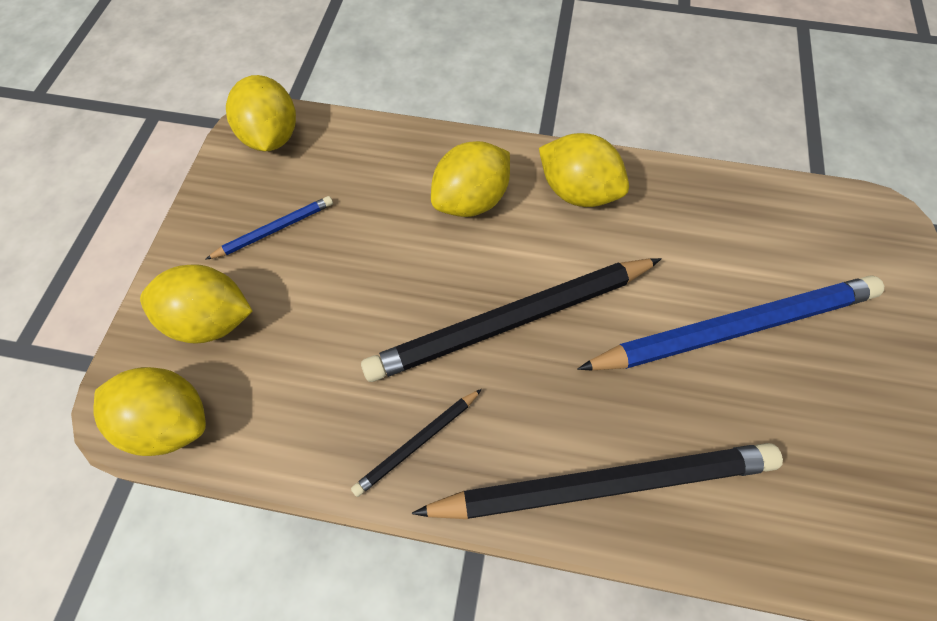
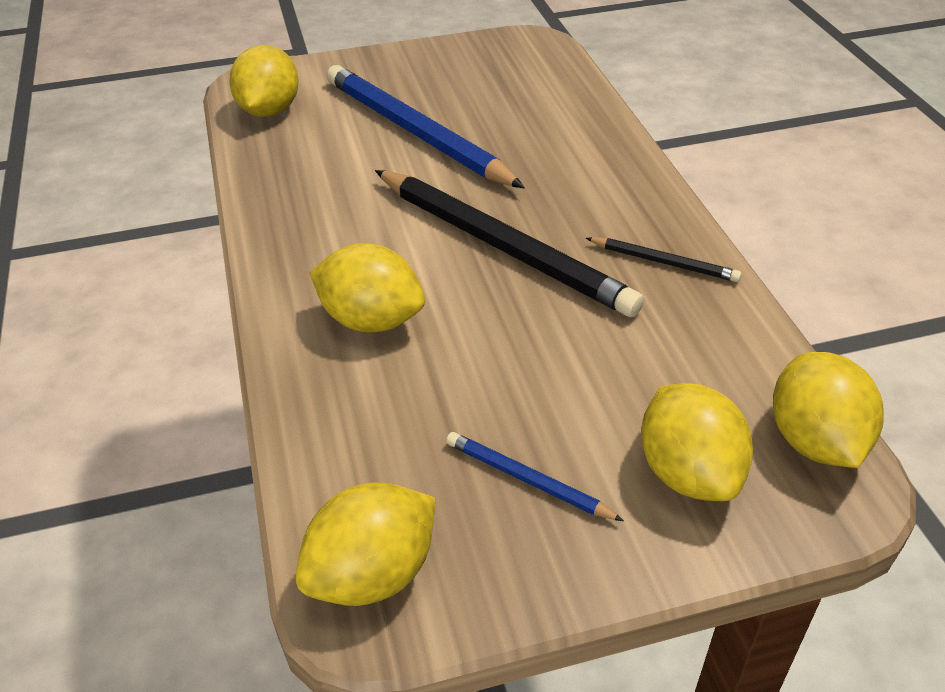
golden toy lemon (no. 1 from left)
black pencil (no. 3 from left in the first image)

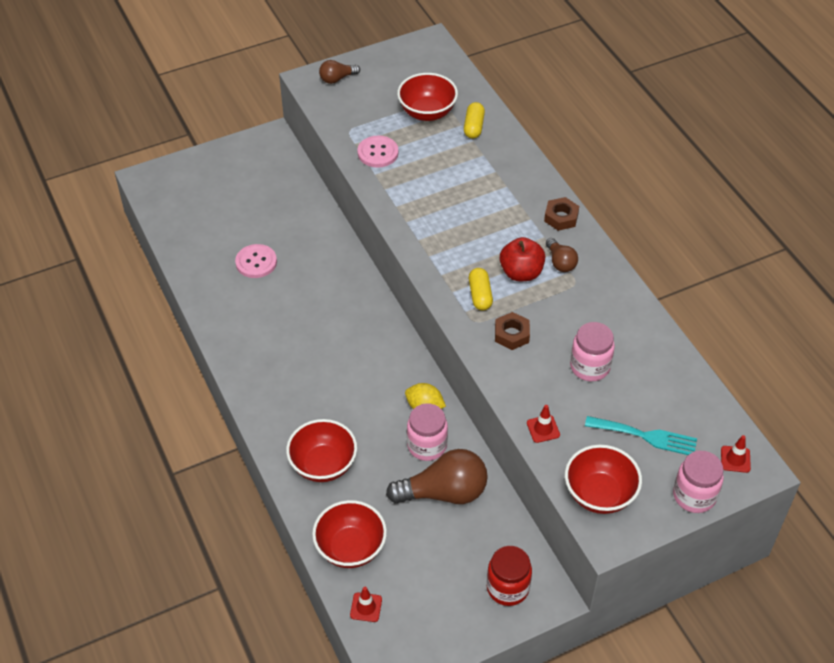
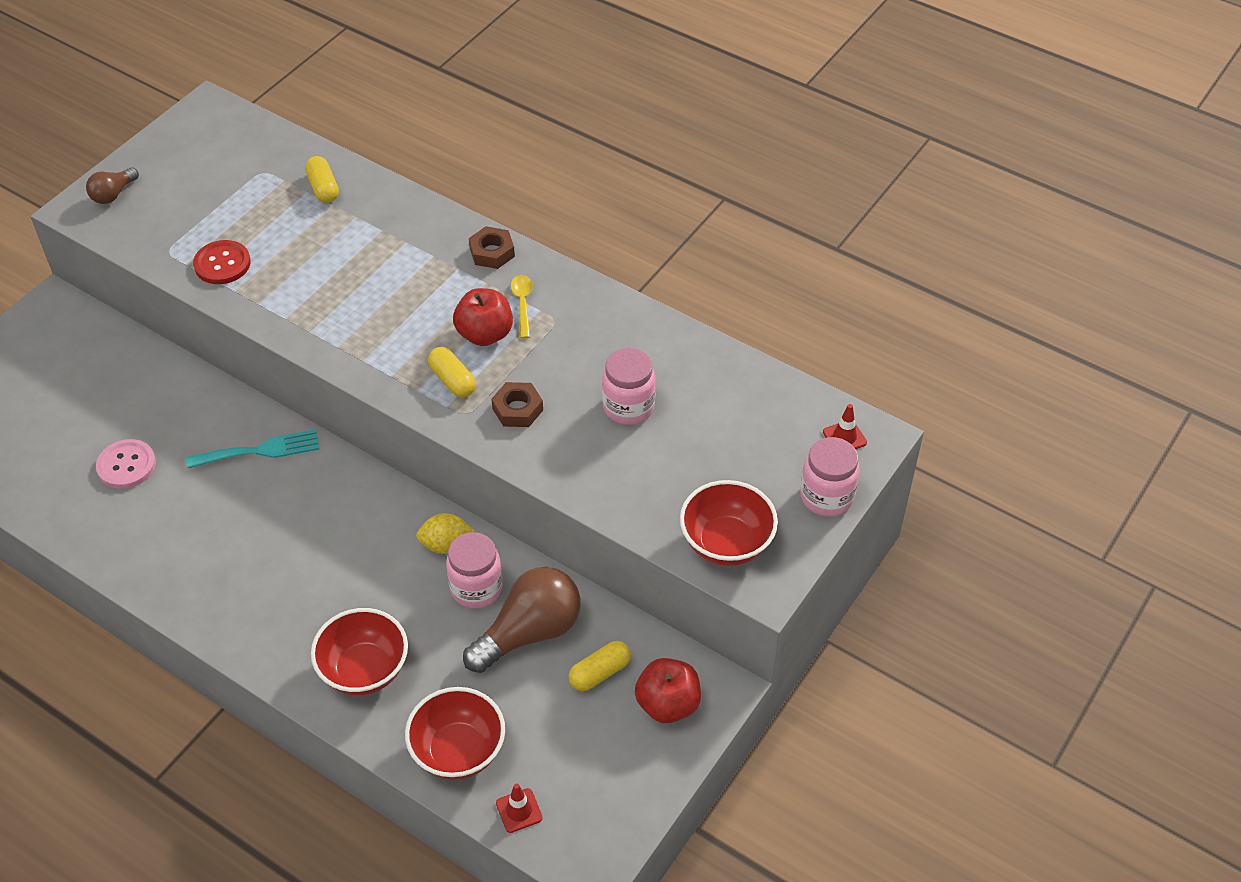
turquoise dinner fork
scarlet button
golden spoon
golden capsule (no. 3 from left)
scarlet apple fruit (no. 2 from left)
scarlet serving bowl (no. 3 from left in the first image)
scarlet road cone (no. 2 from left in the first image)

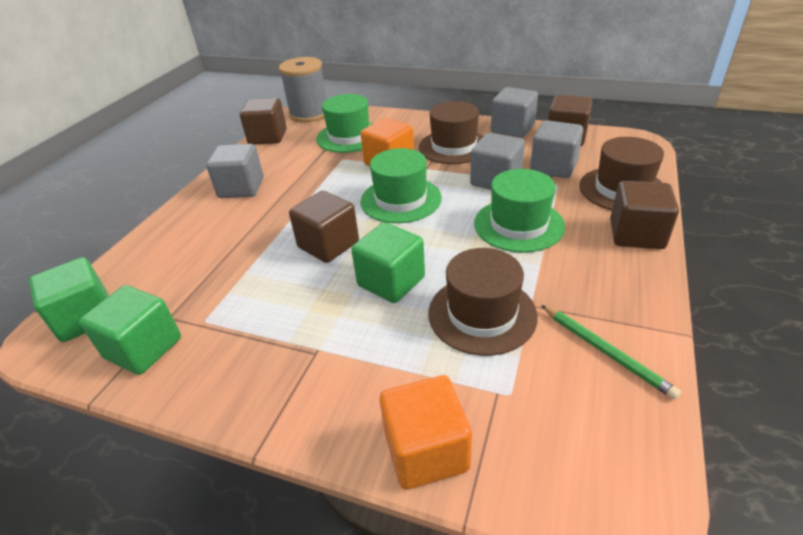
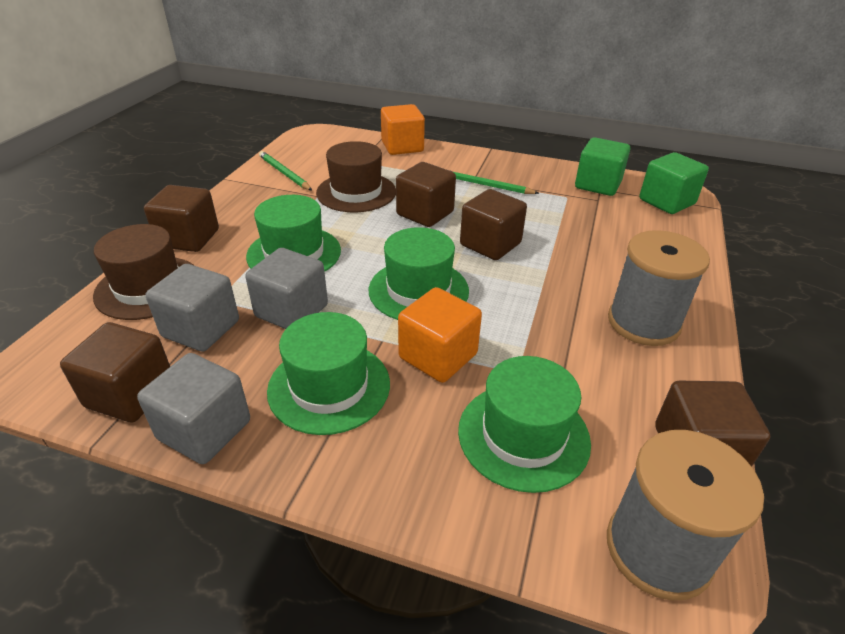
green hat (no. 2 from left)
russet cube (no. 3 from left)
green pencil (no. 2 from left)
gray reel of thread (no. 1 from left)

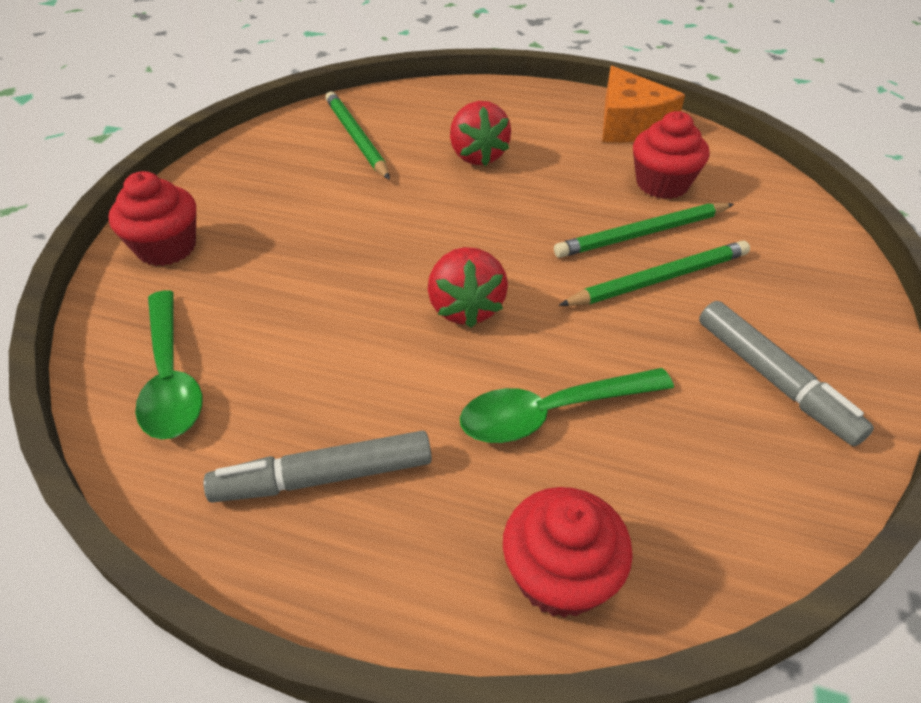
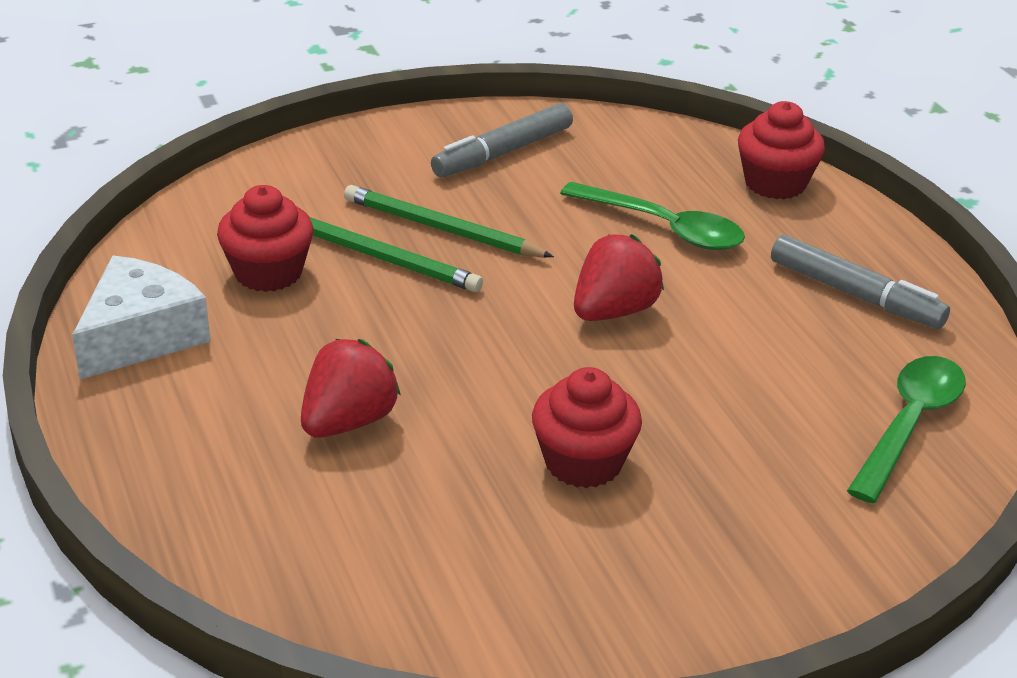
white piece of cheese
gray felt pen (no. 1 from left)
scarlet muffin (no. 2 from left)
green pencil (no. 1 from left in the first image)

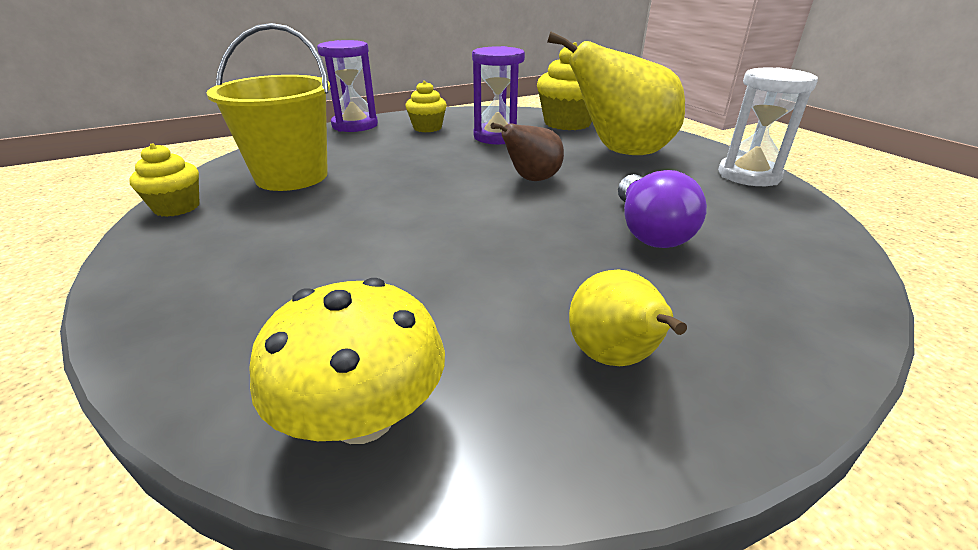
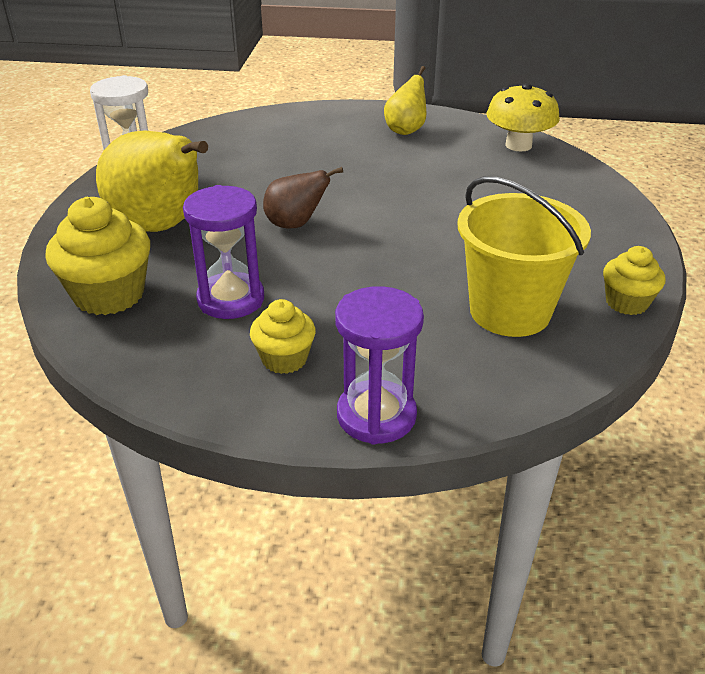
royal purple bulb

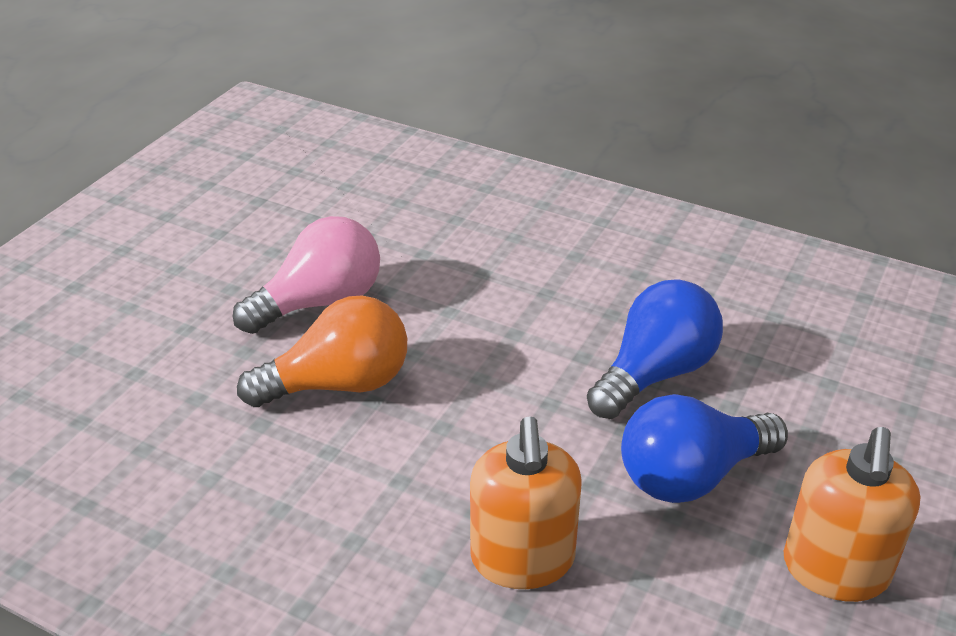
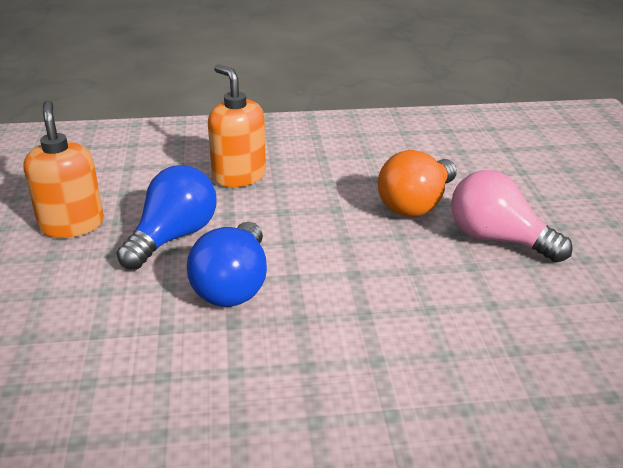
pink bulb

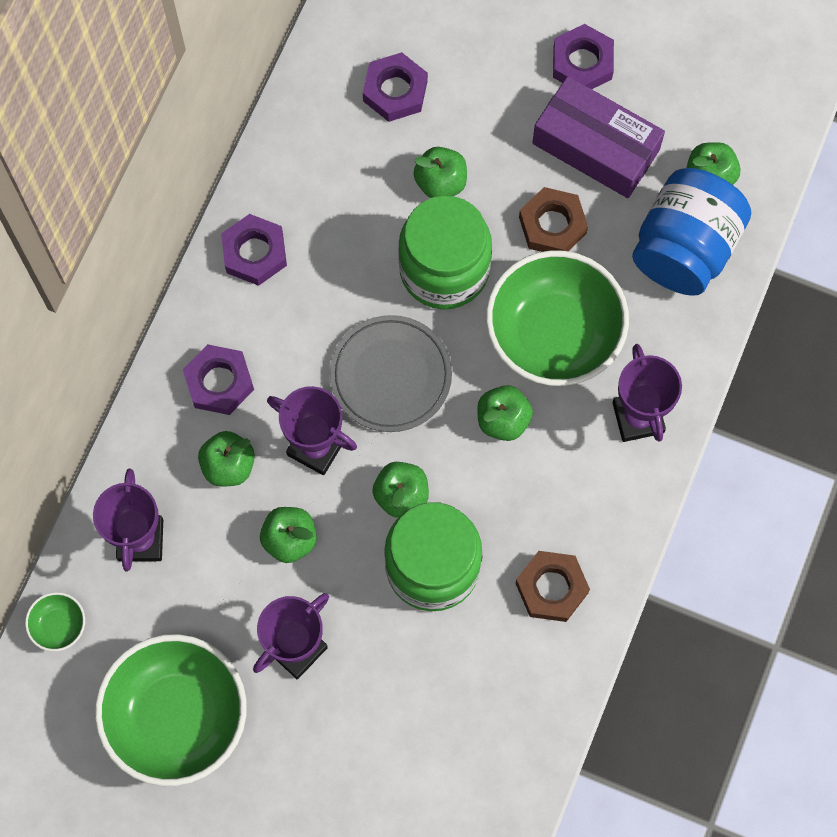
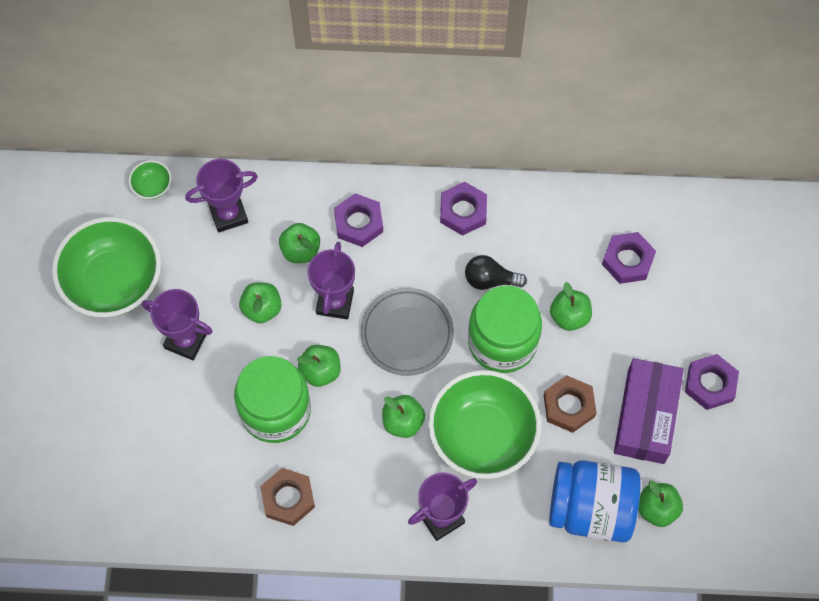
black bulb

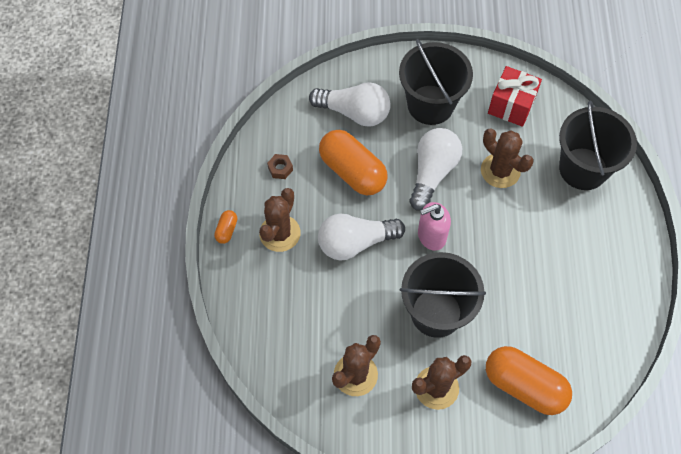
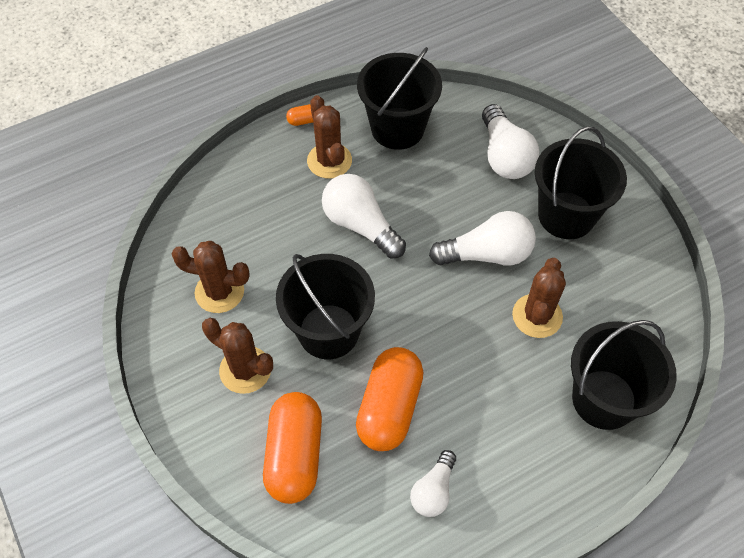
russet prickly plant (no. 3 from left)
orange capsule (no. 3 from left)
black sand bucket (no. 2 from left)
white bulb (no. 2 from left)
pink soap pump
scarlet wrapped gift

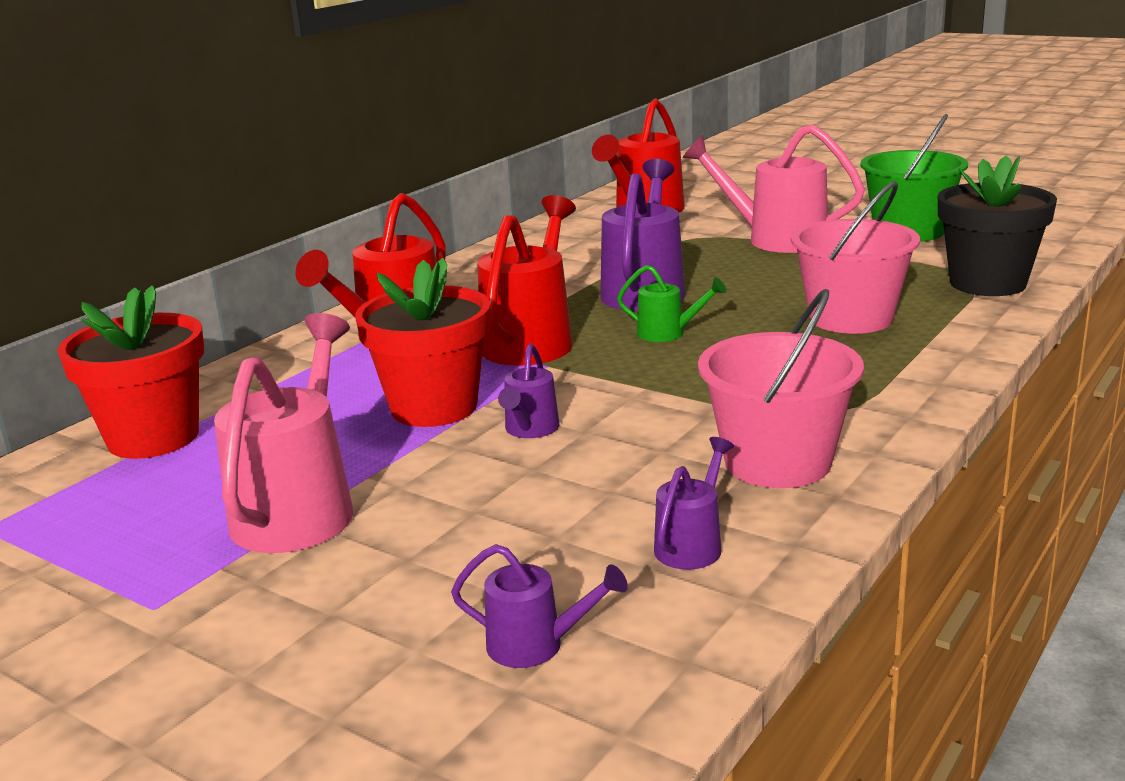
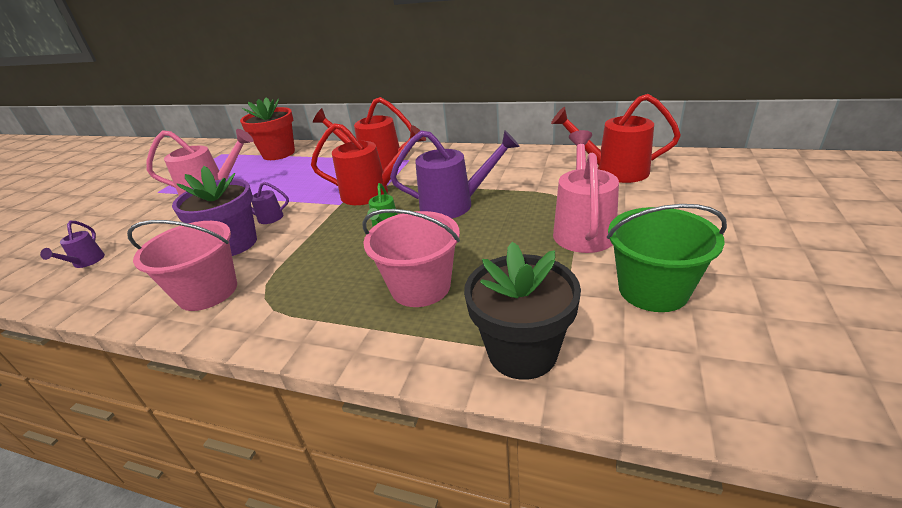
royal purple plant pot
scarlet plant pot (no. 2 from left in the first image)
royal purple watering pot (no. 4 from left in the first image)

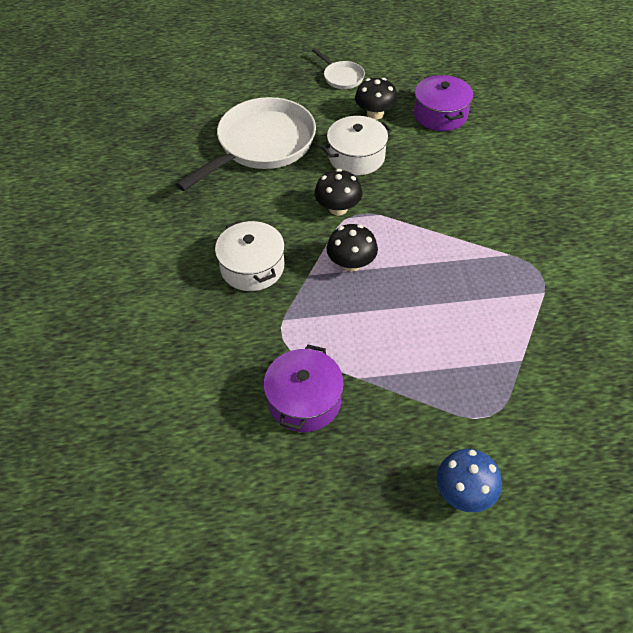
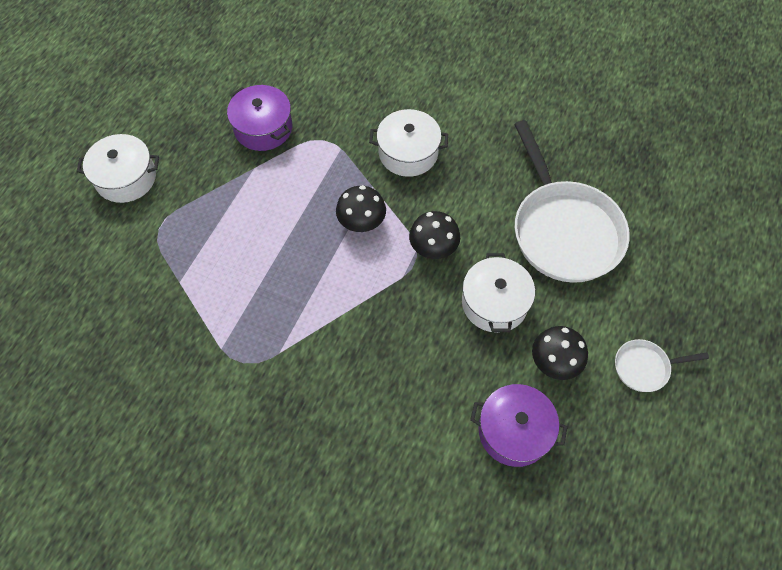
white pot (no. 1 from left)

